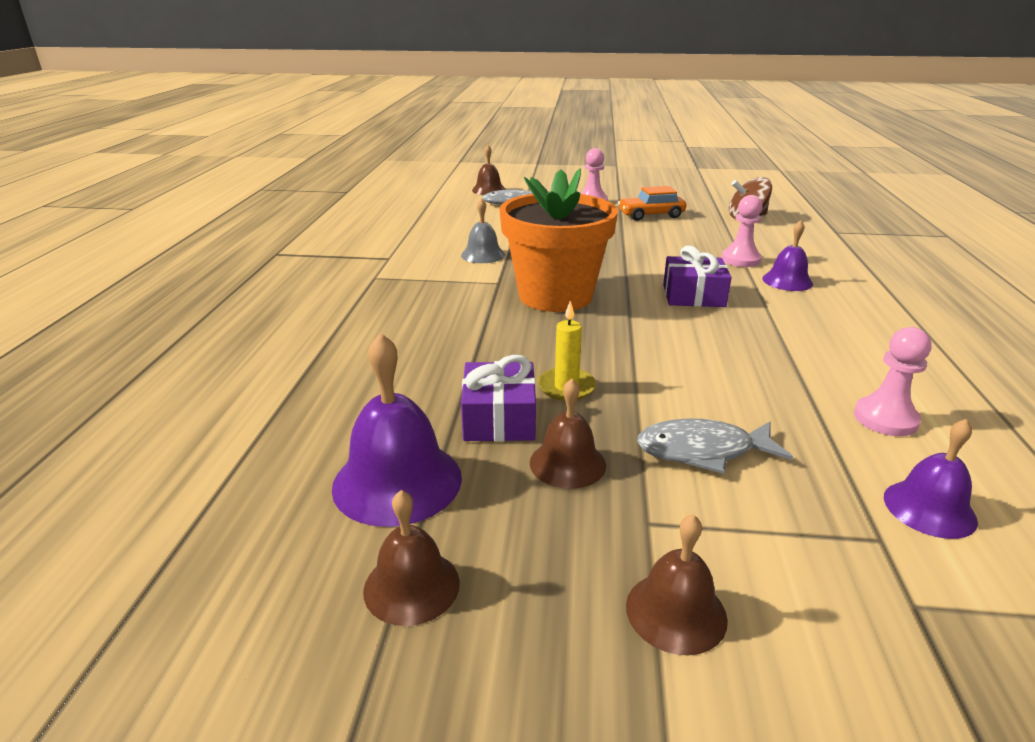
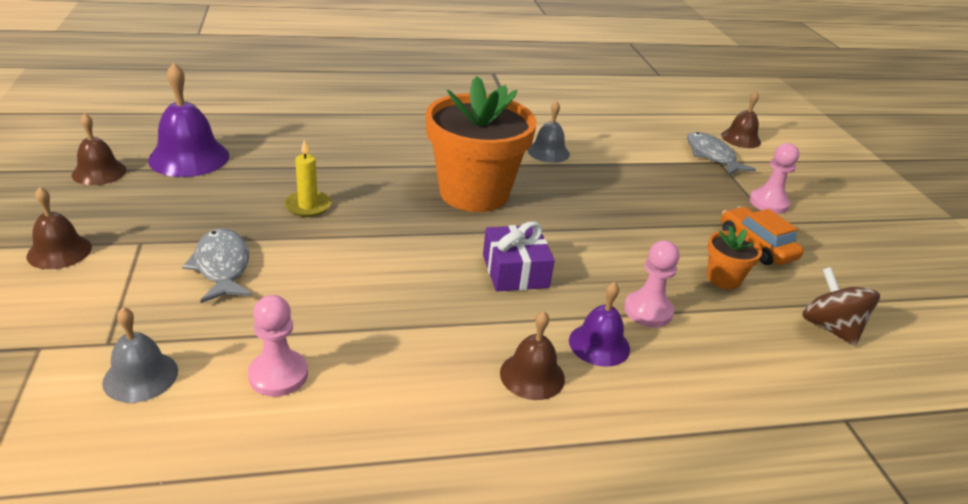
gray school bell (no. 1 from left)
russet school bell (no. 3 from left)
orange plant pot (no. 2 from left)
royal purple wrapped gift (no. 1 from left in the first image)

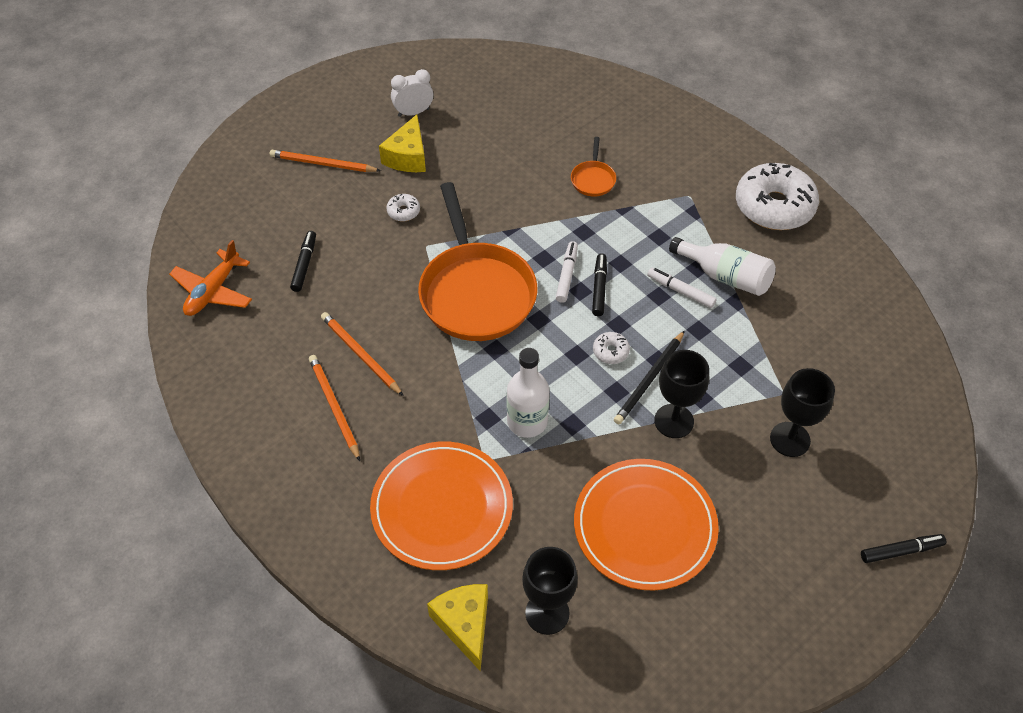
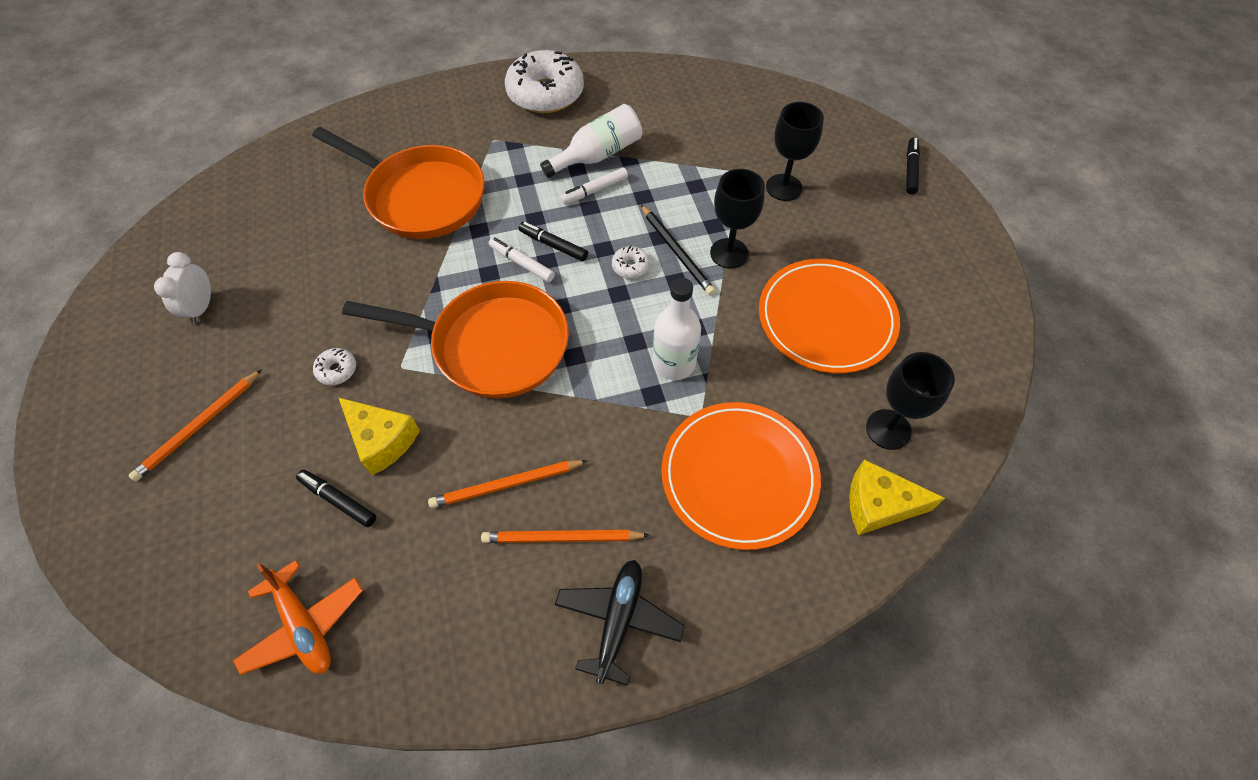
orange pan (no. 1 from left)
golden piece of cheese (no. 1 from left)
black aeroplane

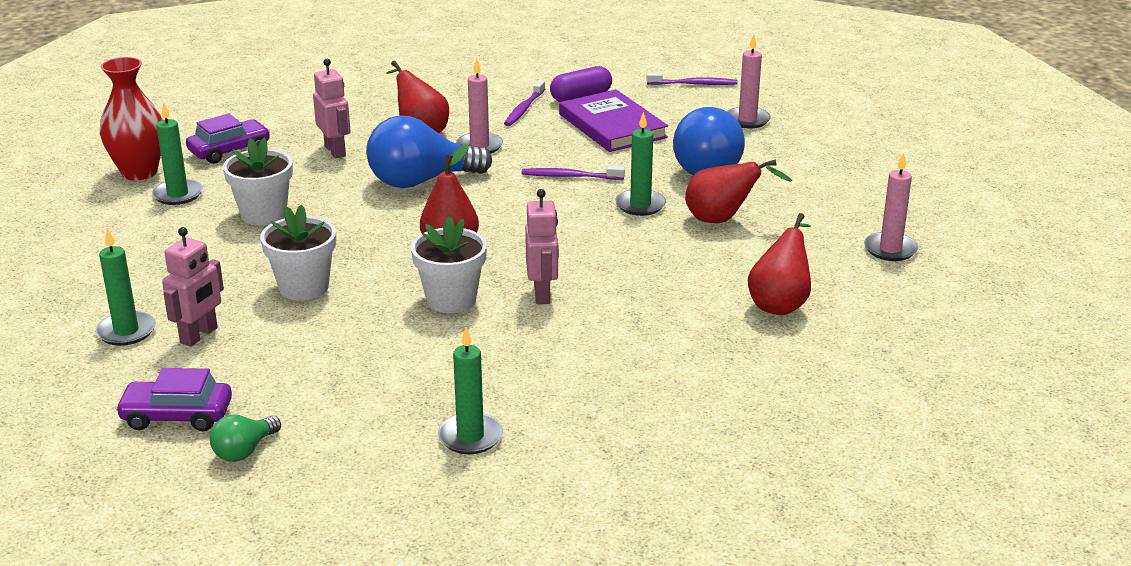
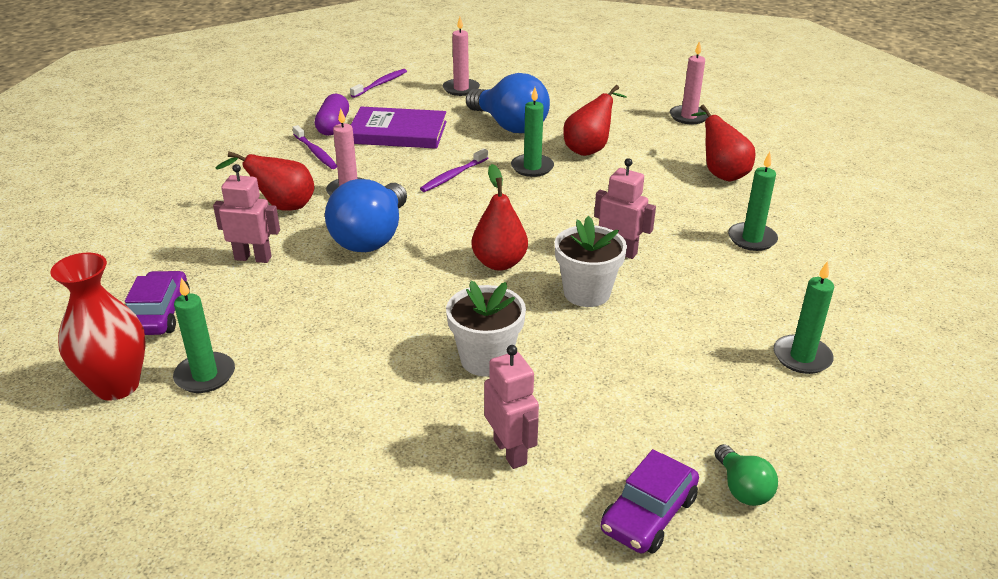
green wax candle (no. 3 from left)
white plant pot (no. 1 from left in the first image)

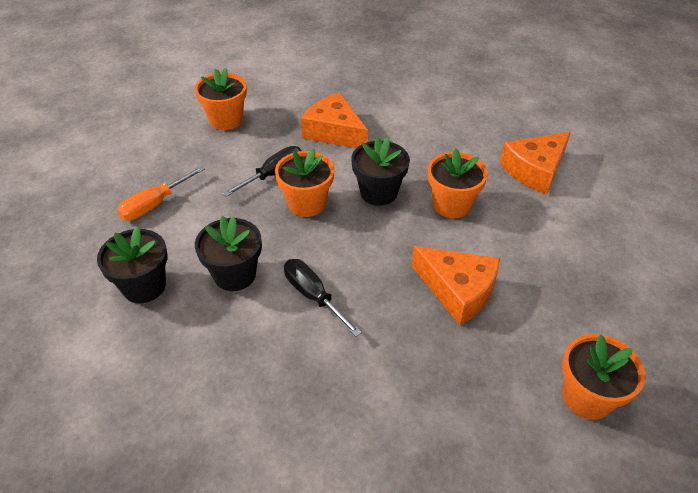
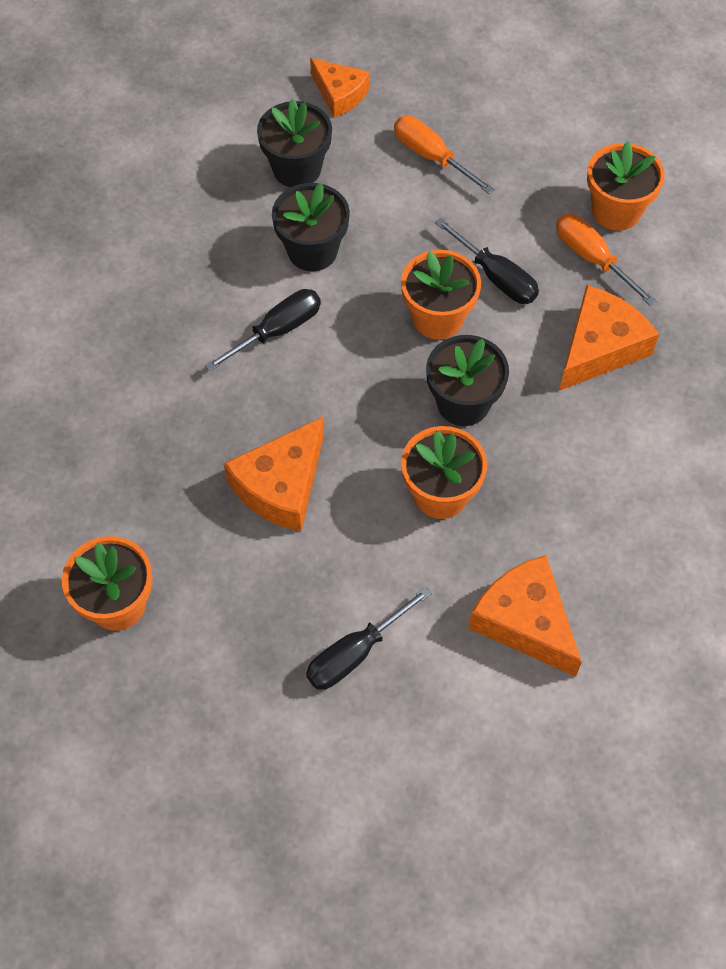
black flat screwdriver (no. 2 from left)
orange piece of cheese (no. 2 from left)
orange flat screwdriver (no. 2 from left)

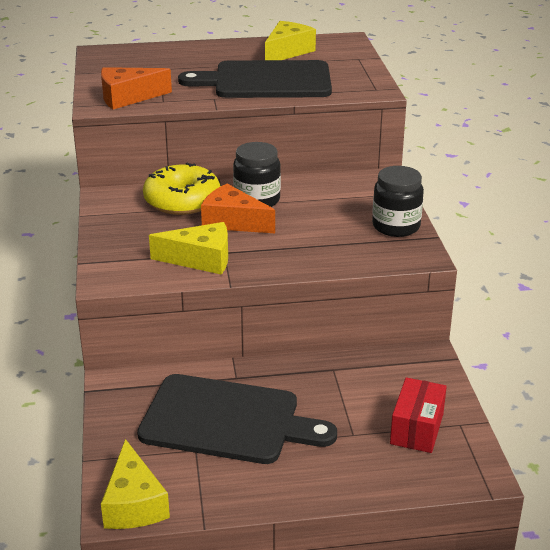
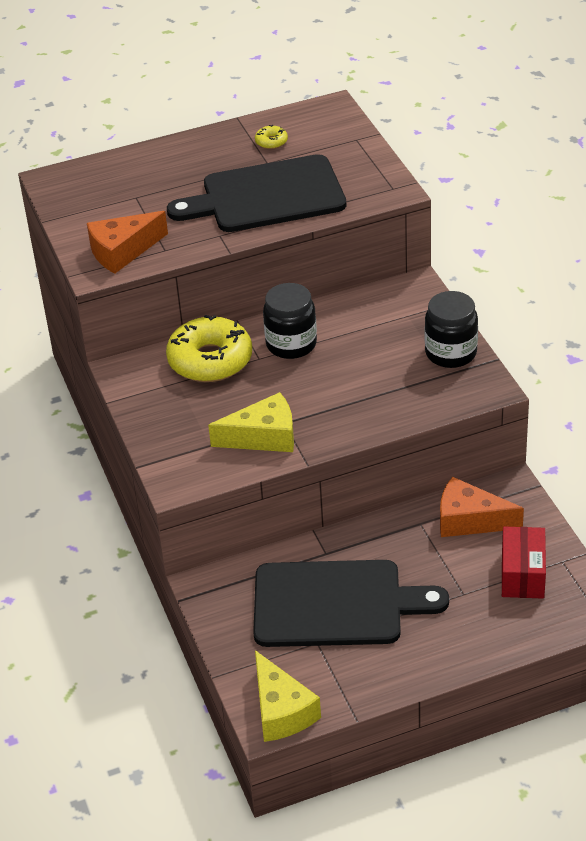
golden doughnut (no. 2 from left)
orange piece of cheese (no. 2 from left)

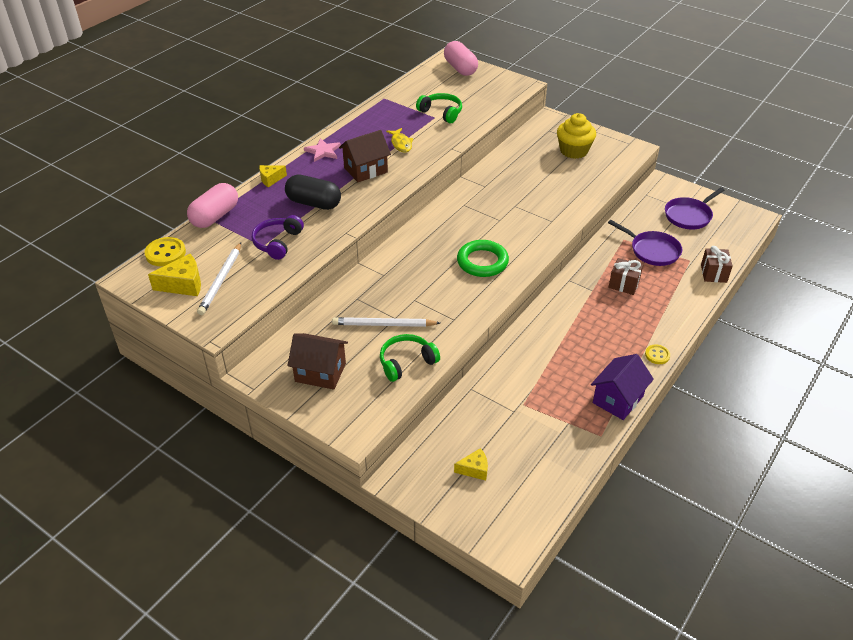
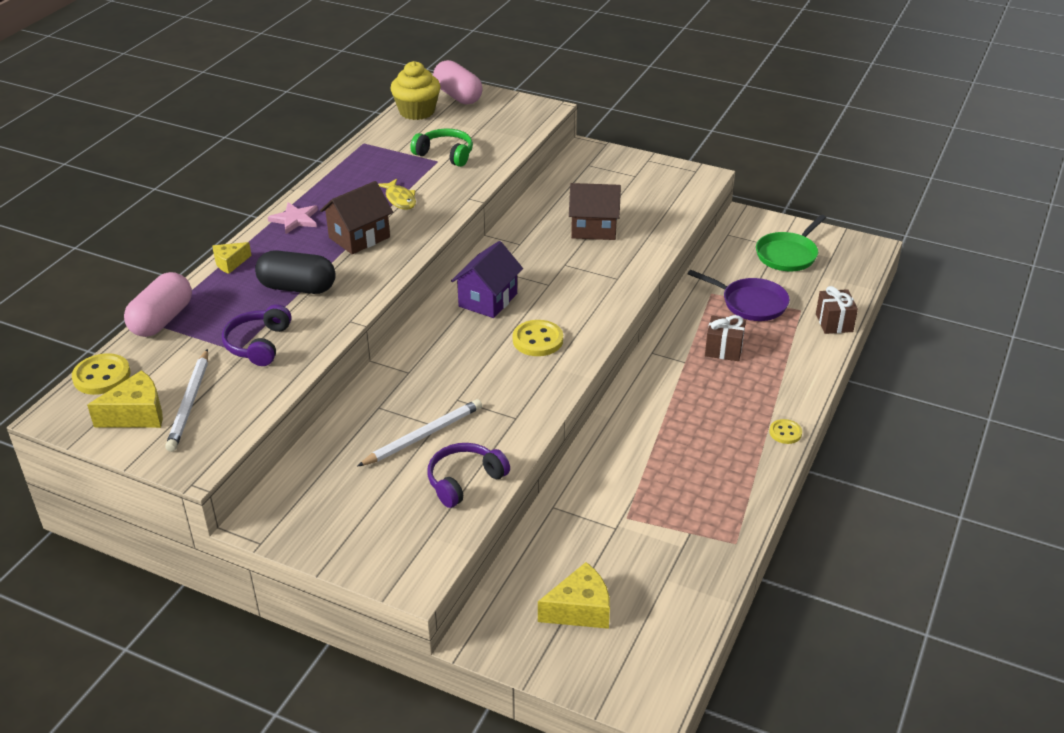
white pencil (no. 2 from left)
golden muffin
royal purple over-ear headphones (no. 2 from left)
royal purple cottage
golden button (no. 2 from left)
golden piece of cheese (no. 3 from left)
russet cottage (no. 2 from left)
green pan

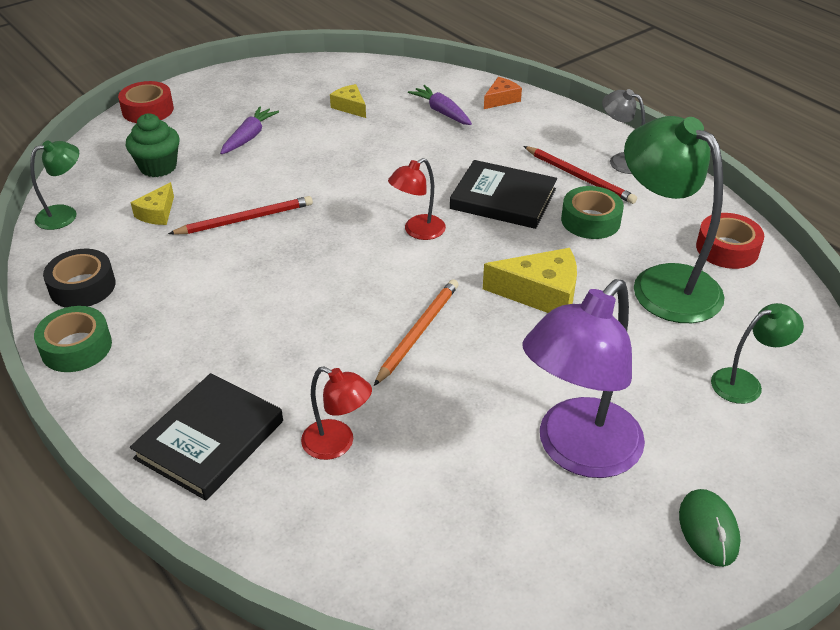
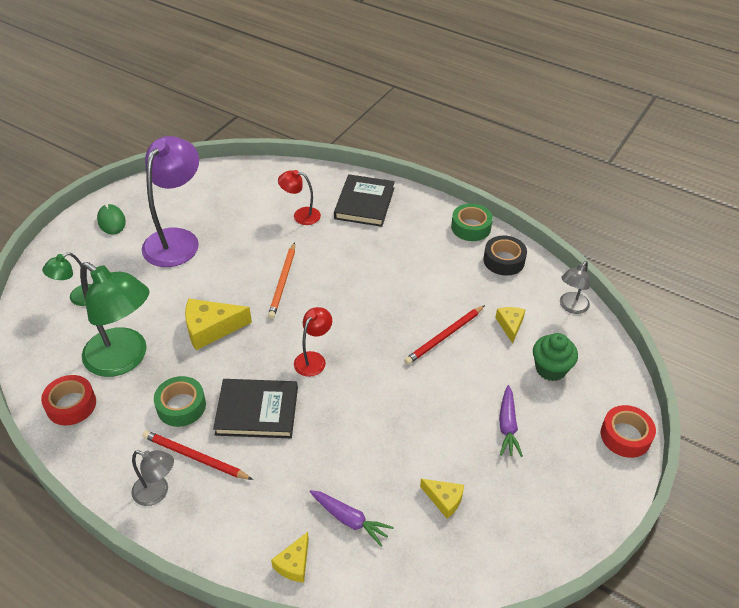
golden piece of cheese (no. 2 from left)
gray desk lamp (no. 2 from left)

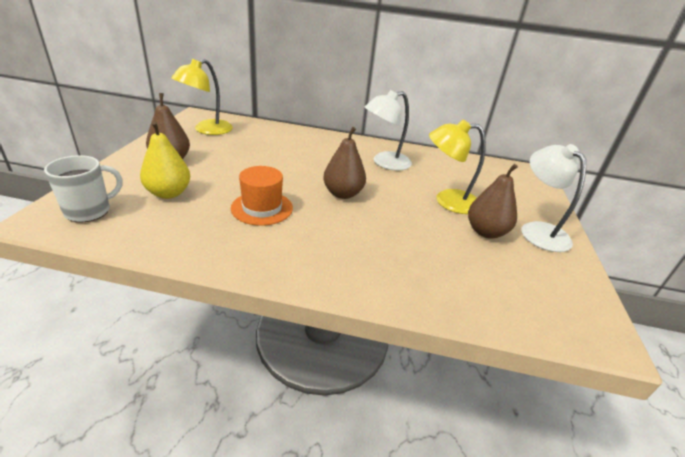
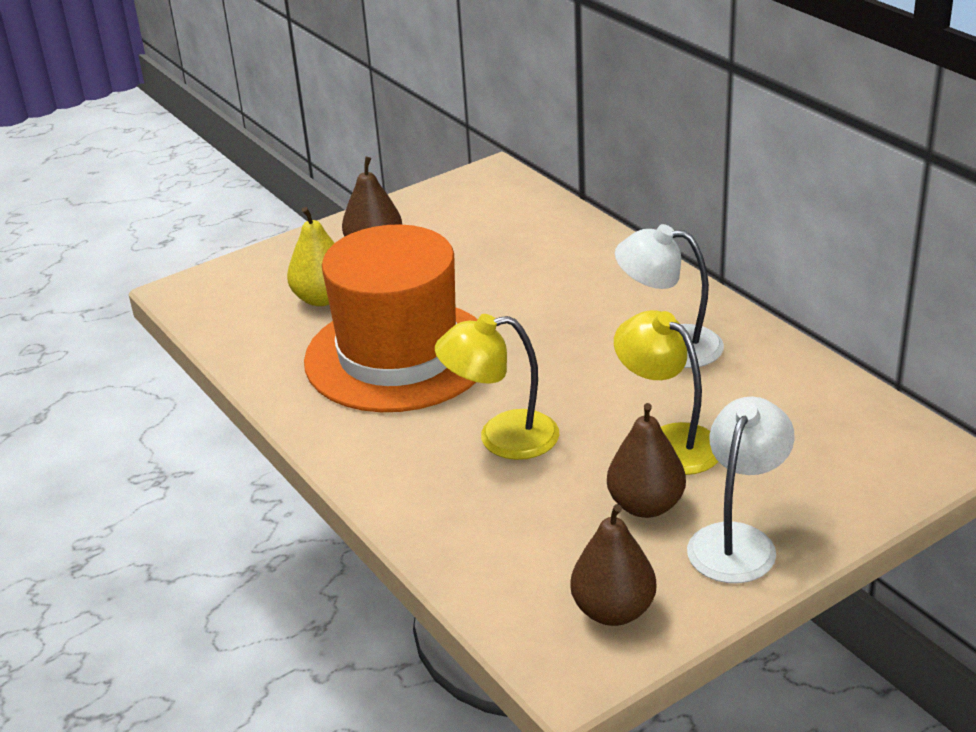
orange hat
golden desk lamp (no. 1 from left)
russet toy pear (no. 2 from left)
white mug

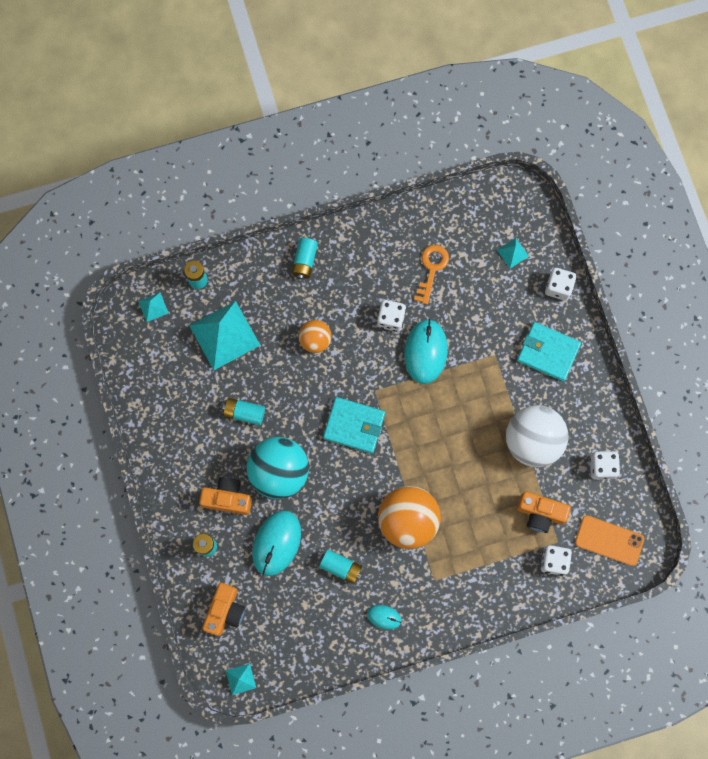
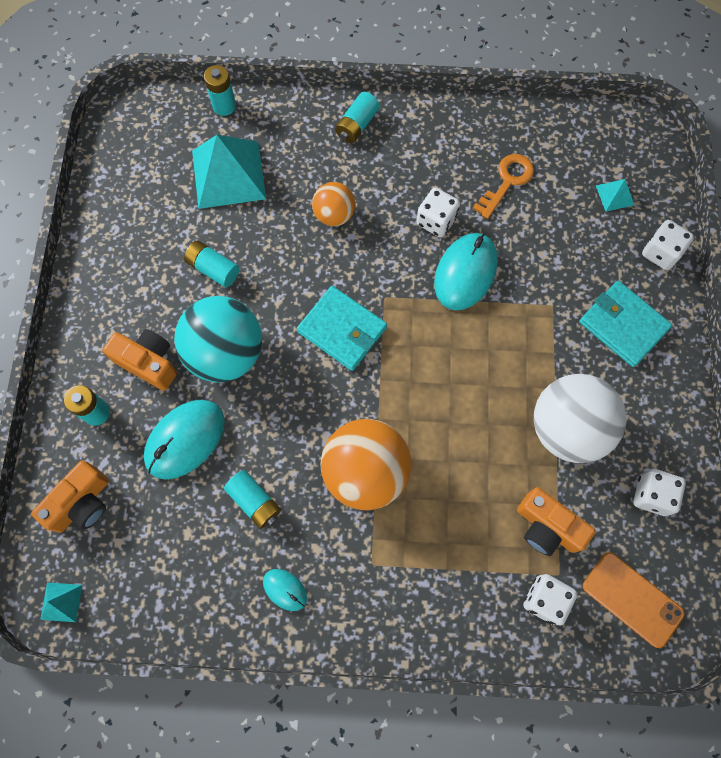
turquoise pyramid shape (no. 1 from left in the first image)

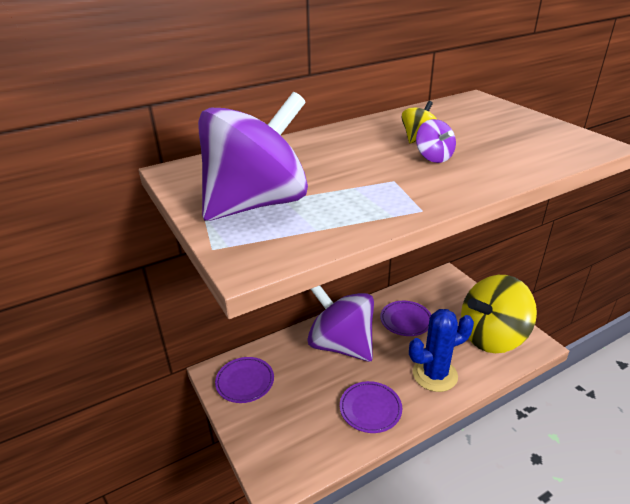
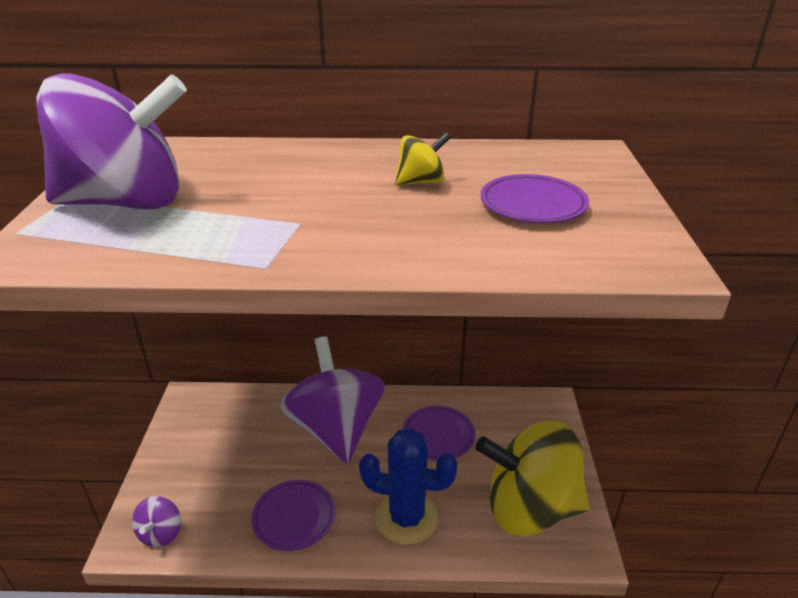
royal purple spinning top (no. 2 from left)
royal purple flat dish (no. 3 from left)

